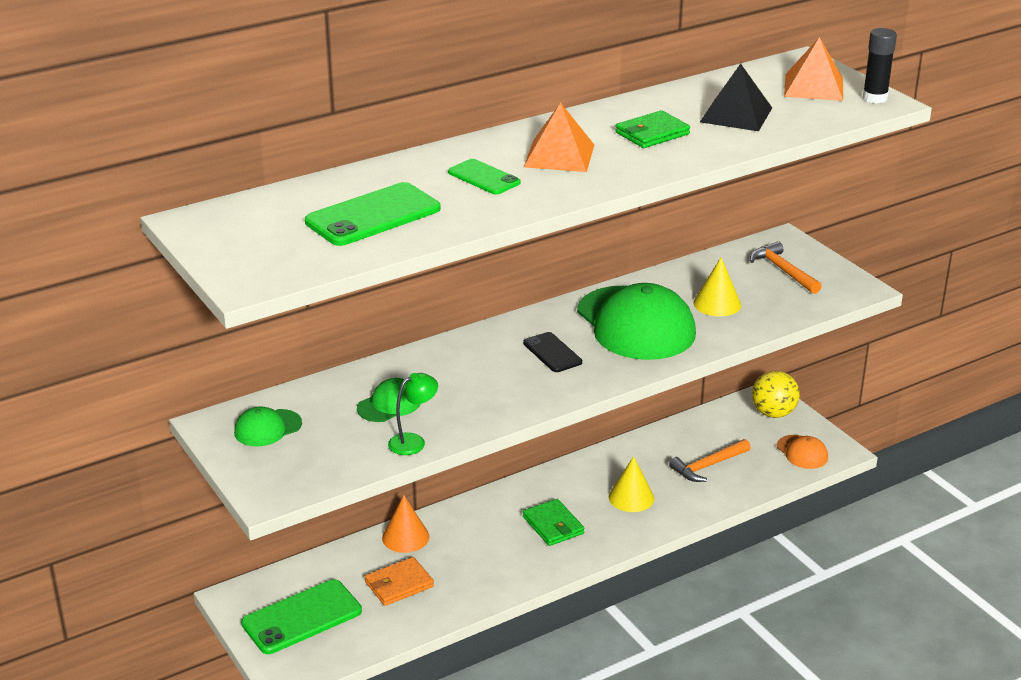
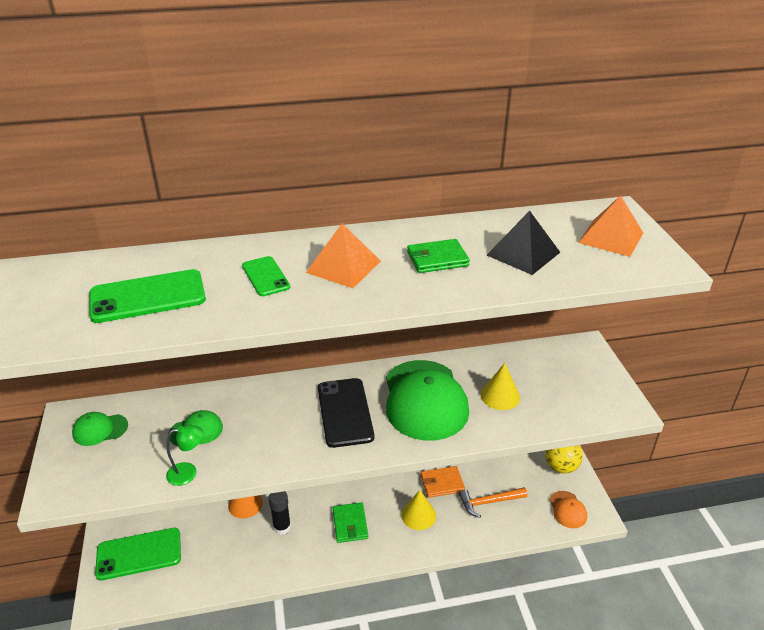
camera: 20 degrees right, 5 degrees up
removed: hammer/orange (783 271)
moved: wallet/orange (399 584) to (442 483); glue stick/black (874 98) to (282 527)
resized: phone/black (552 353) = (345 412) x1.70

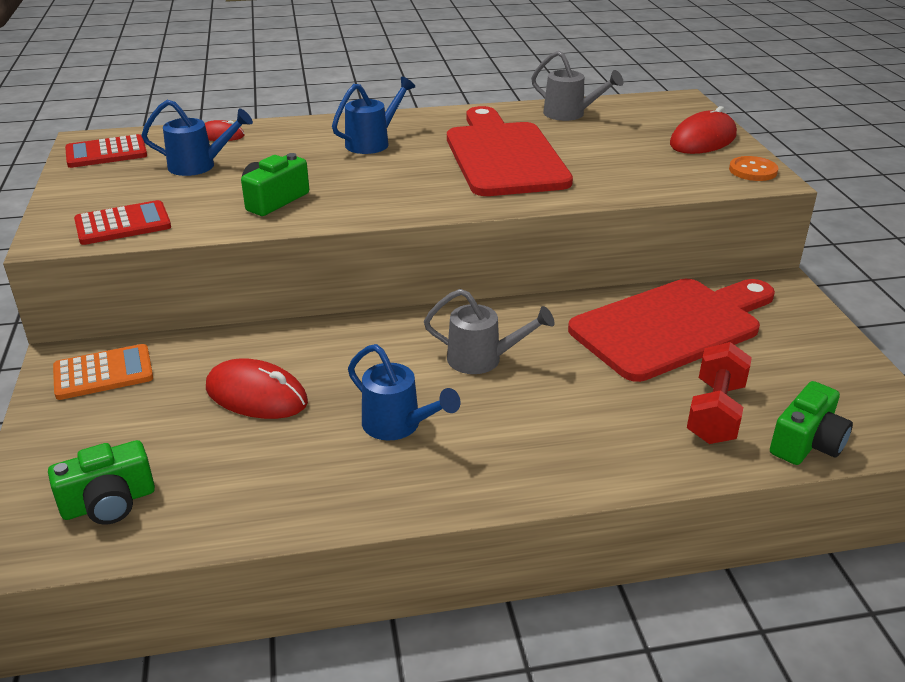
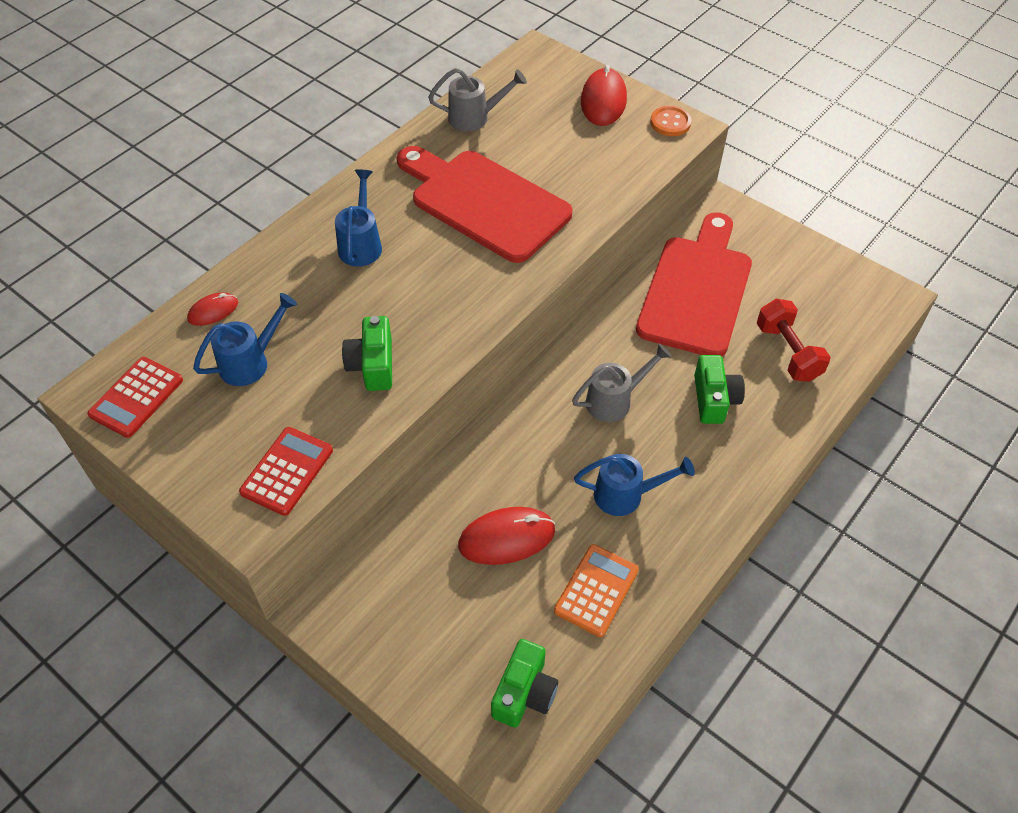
camera: 40 degrees left, 20 degrees up
moved: calculator/orange (103 373) to (596 590); camera/green (807 443) to (714 399)

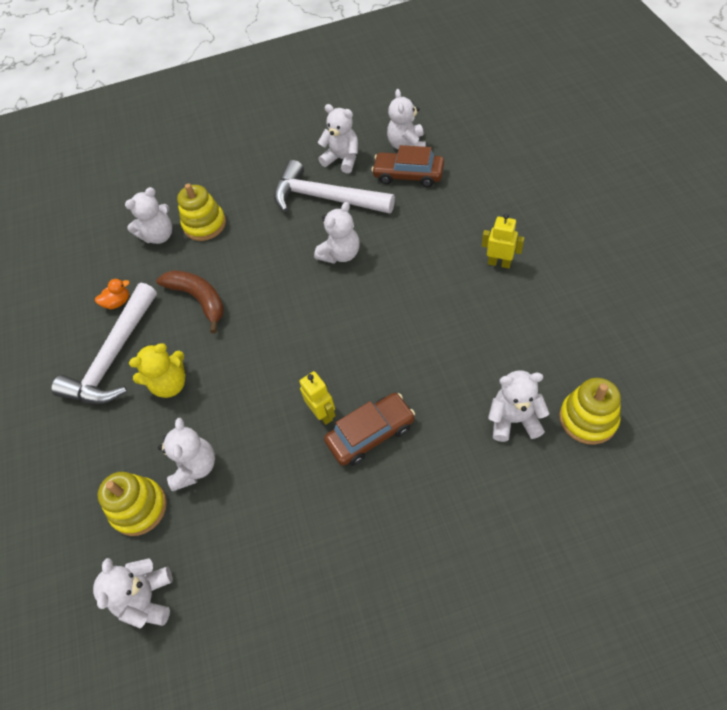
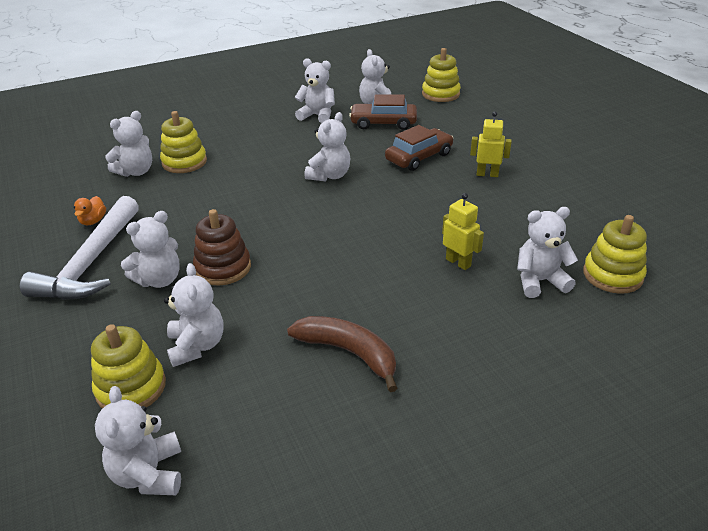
camera: 15 degrees left, 20 degrees down
removed: hammer/white (325 198)
added: stacking toy/brown (223 268); stacking toy/yellow (440 94)
moved: banana/brown (199 299) to (349 353); robot/yellow (323 413) to (458 262); car/brown (370 434) to (419 157)
recoloured: teddy bear/yellow (170 384) to teddy bear/white (159 280)
turned: duck/orange (118 302) = (93 221) 135 degrees clockwise

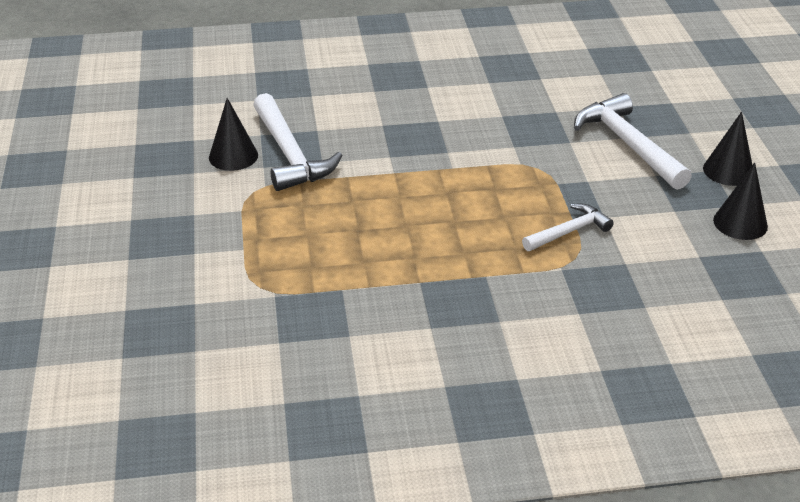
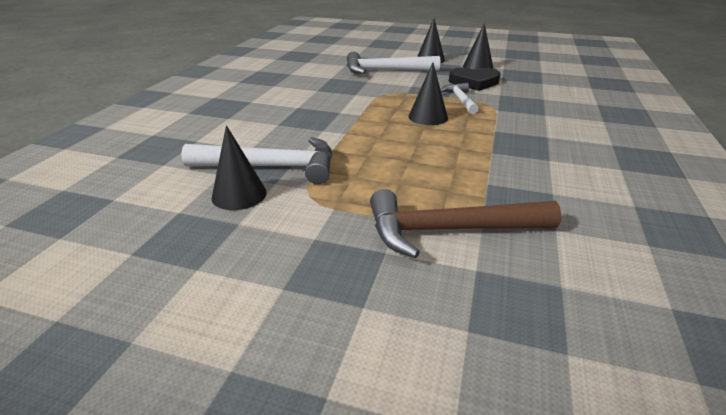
camera: 65 degrees left, 5 degrees down
added: hammer/brown (449 230); cone/black (428 117); heart/black (474 82)

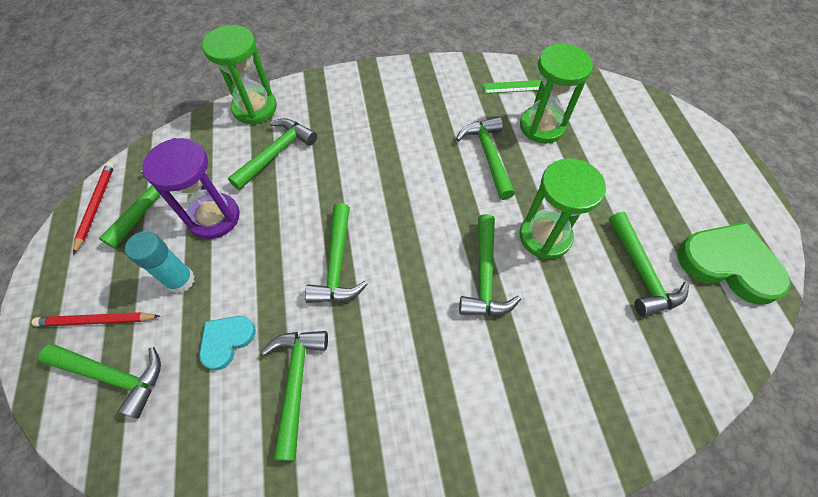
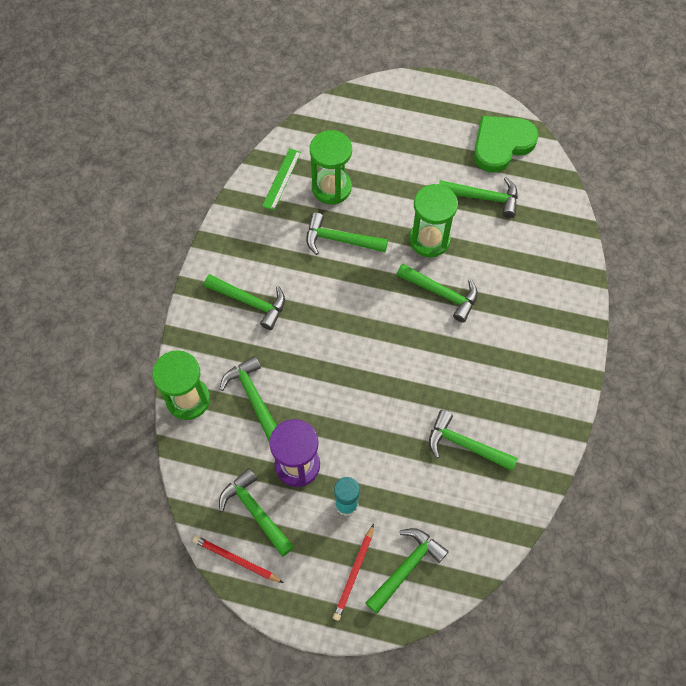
camera: 65 degrees left, 5 degrees up
removed: heart/turquoise (226 341)
moved: hammer/green (337 264) to (250 302)

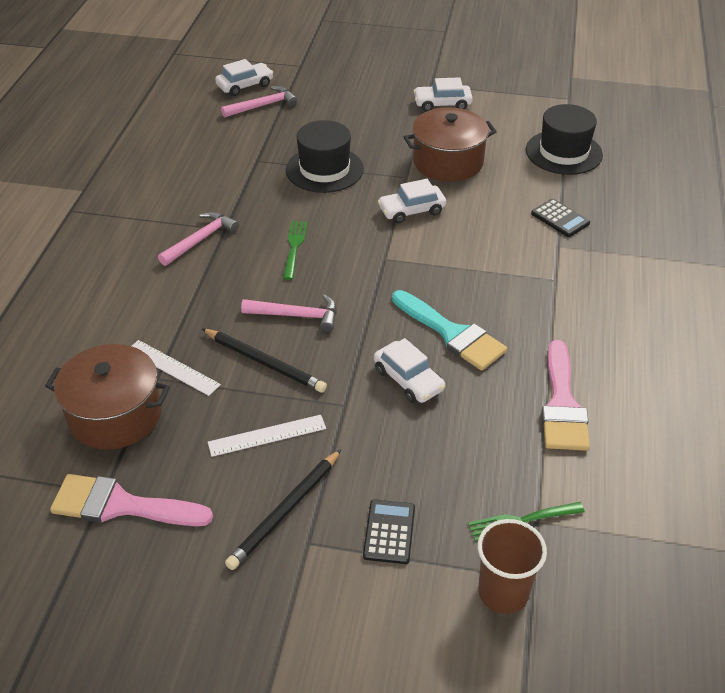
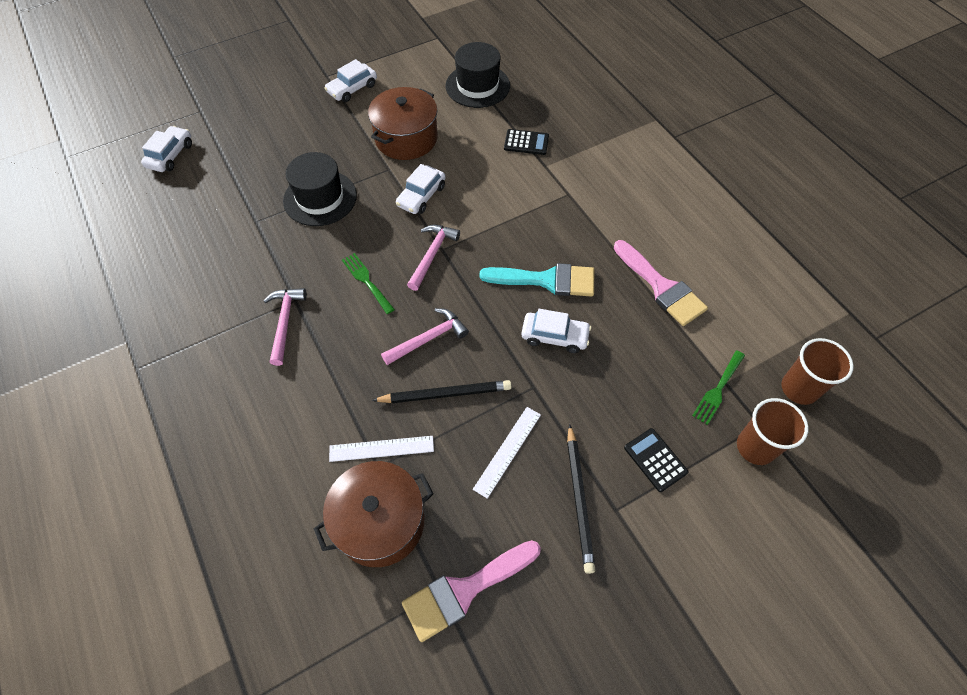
camera: 40 degrees left, 15 degrees up
added: cup/brown (799 388)
moved: hammer/pink (263 105) to (432 255)

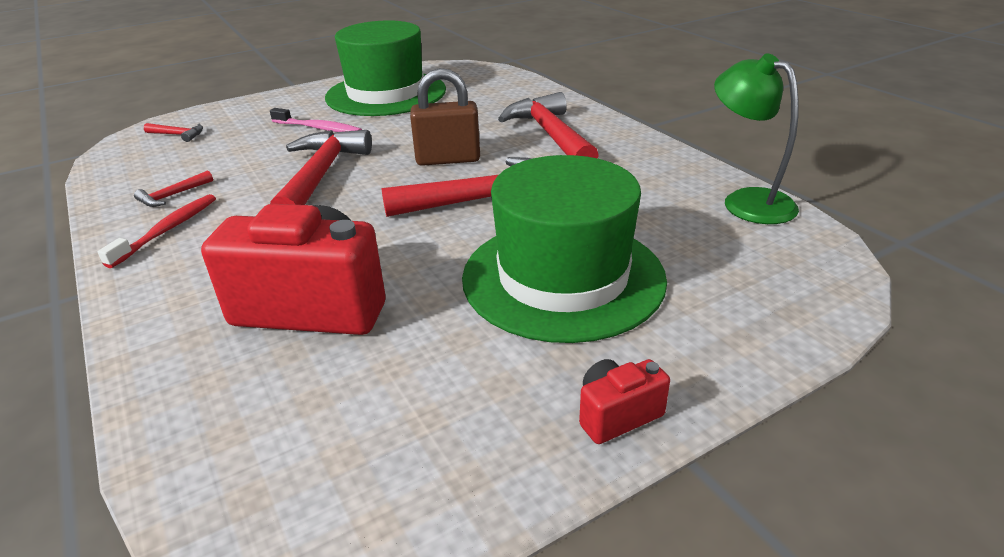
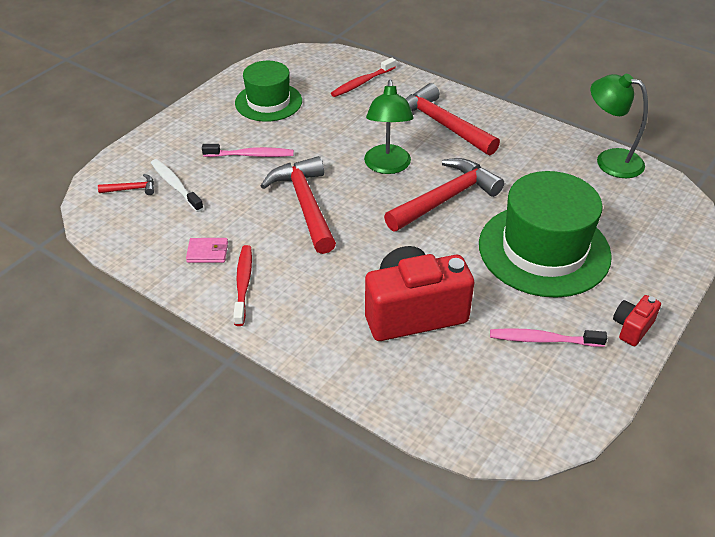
camera: 25 degrees left, 10 degrees up
added: toothbrush/white (175 185); toothbrush/red (362 82); toothbrush/pink (543 340)
replaced: hammer/red (172 195) to wallet/pink (207 252); padlock/brown (448 159) to lamp/green (387 166)
resized: hat/green (386 94) = (268 102) x0.63

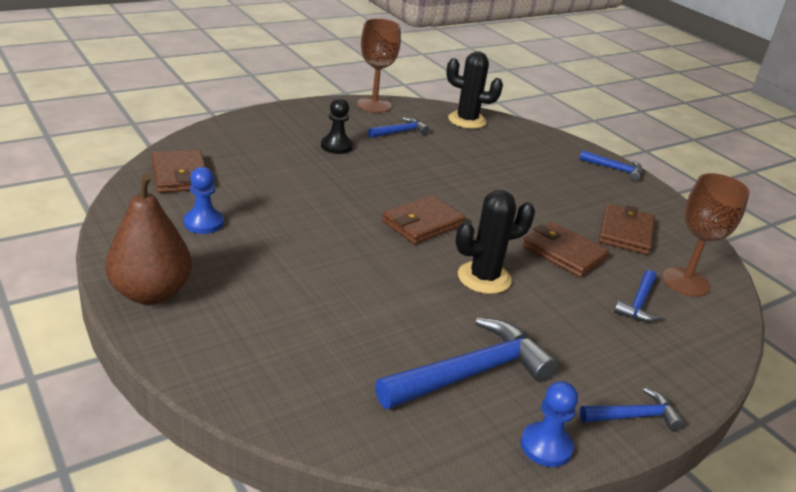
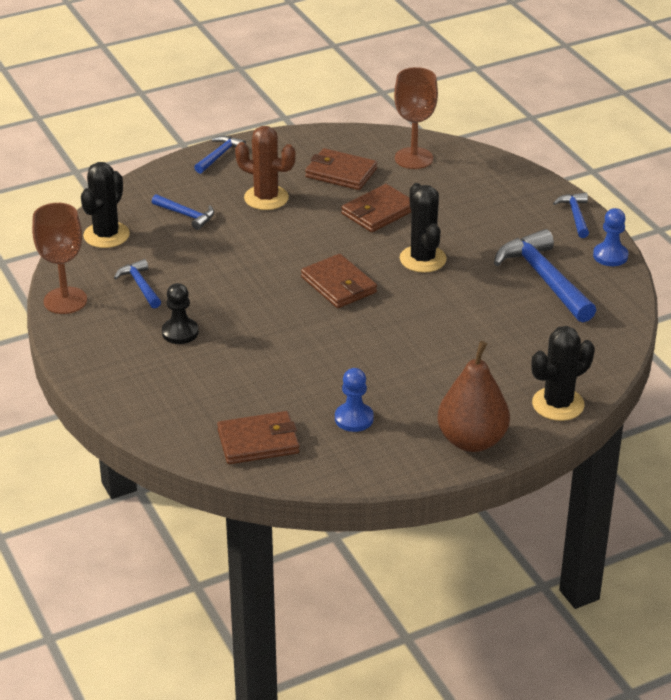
camera: 80 degrees left, 5 degrees up
added: cactus/brown (266 198); cactus/black (558 404)
moved: hammer/blue (638 303) to (186 215)

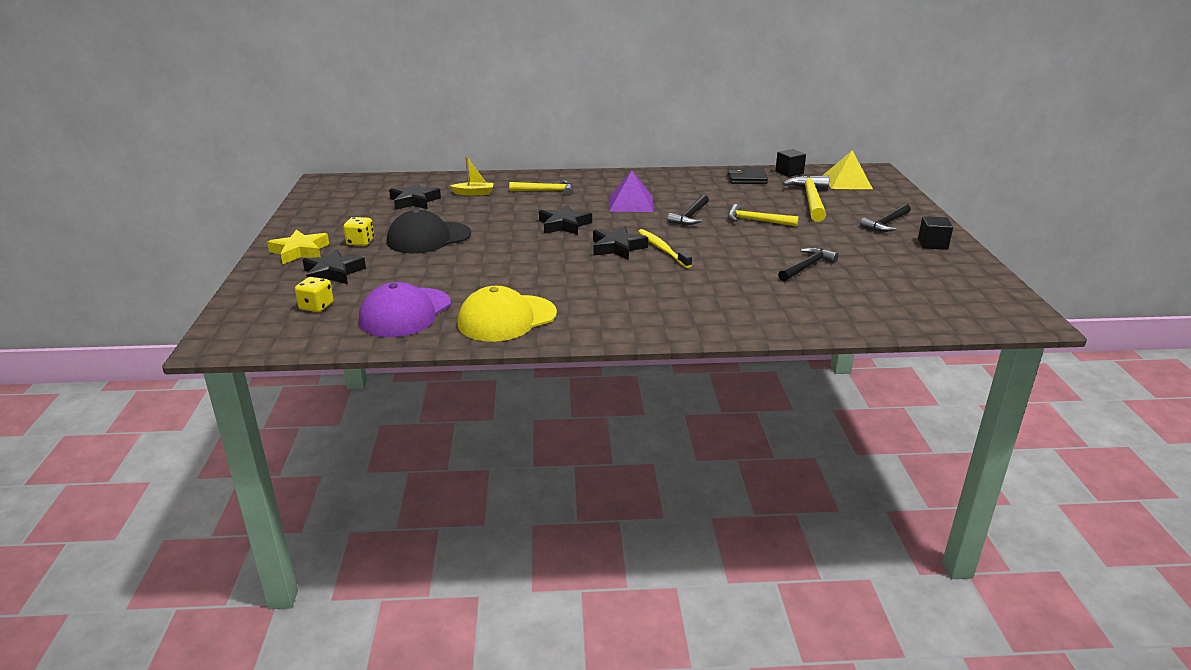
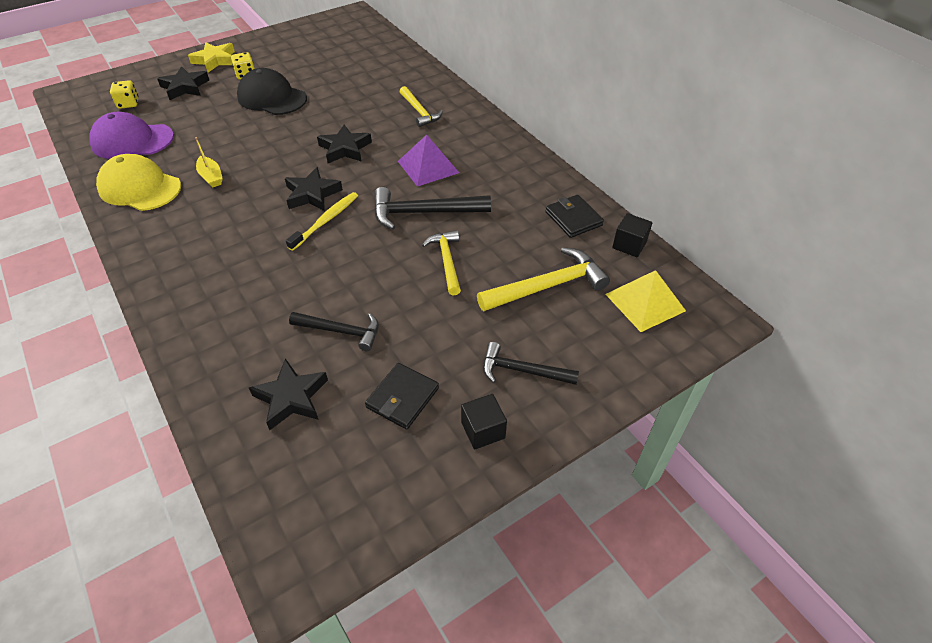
camera: 60 degrees right, 20 degrees up
added: wallet/black (402 398)
moved: star/black (414 201) to (291 397); boat/yellow (474 193) to (211 177)
resized: hammer/black (690 216) = (423 212) x1.52

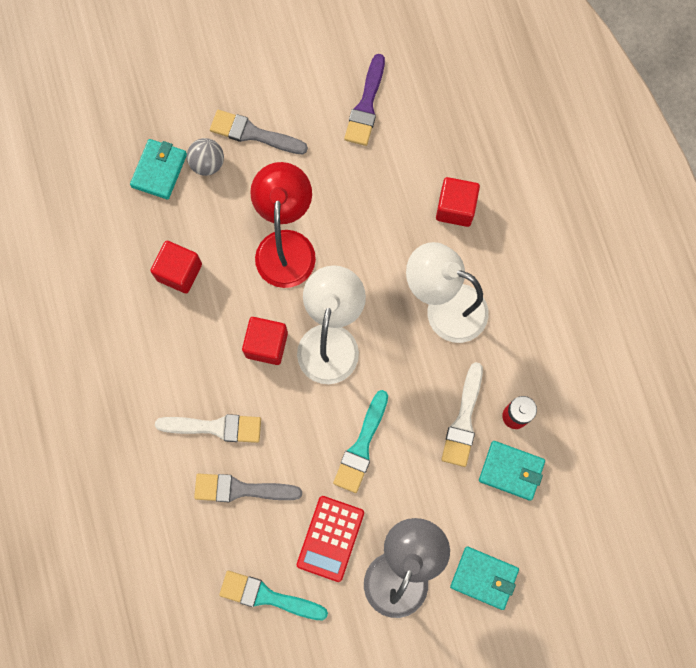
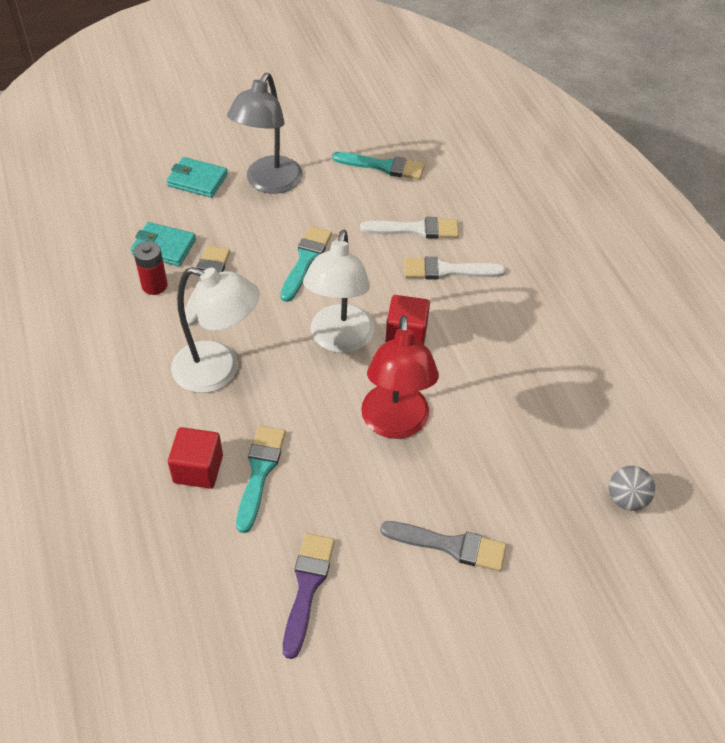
camera: 175 degrees right, 25 degrees down
removed: wallet/turquoise (159 170); cube/red (179 272); calculator/red (330 538)
added: brush/turquoise (259 472)
moved: ball/grey (207 163) to (626 499)
recoloured: brush/grey (241 489) to brush/white (416 229)

